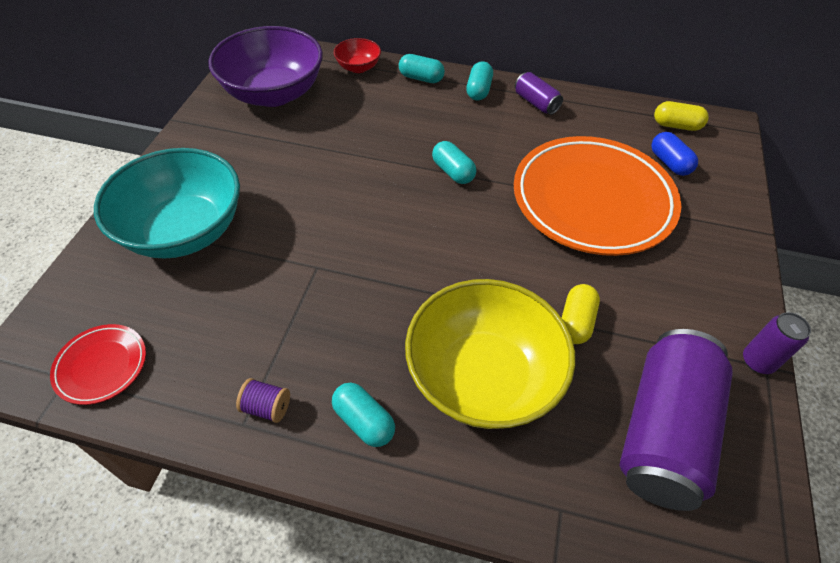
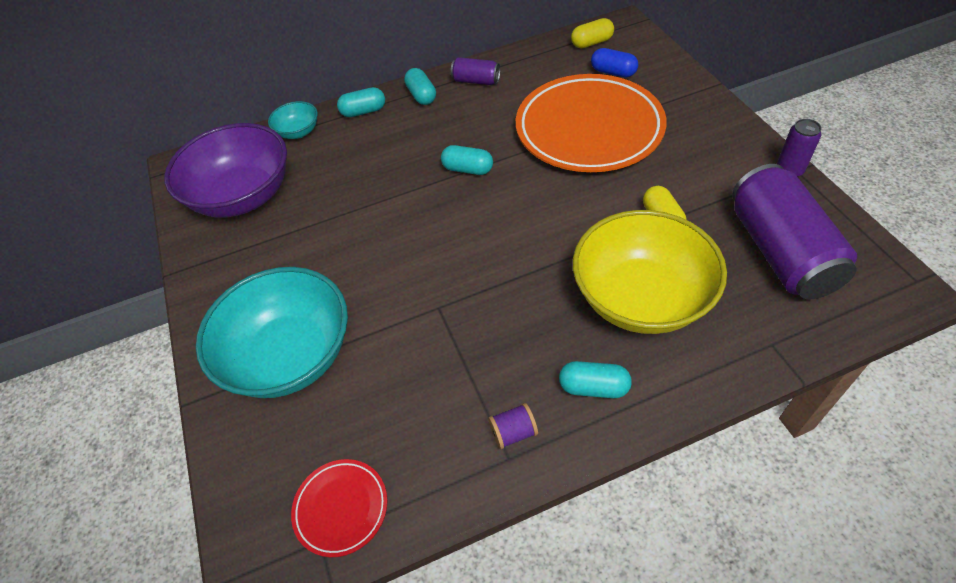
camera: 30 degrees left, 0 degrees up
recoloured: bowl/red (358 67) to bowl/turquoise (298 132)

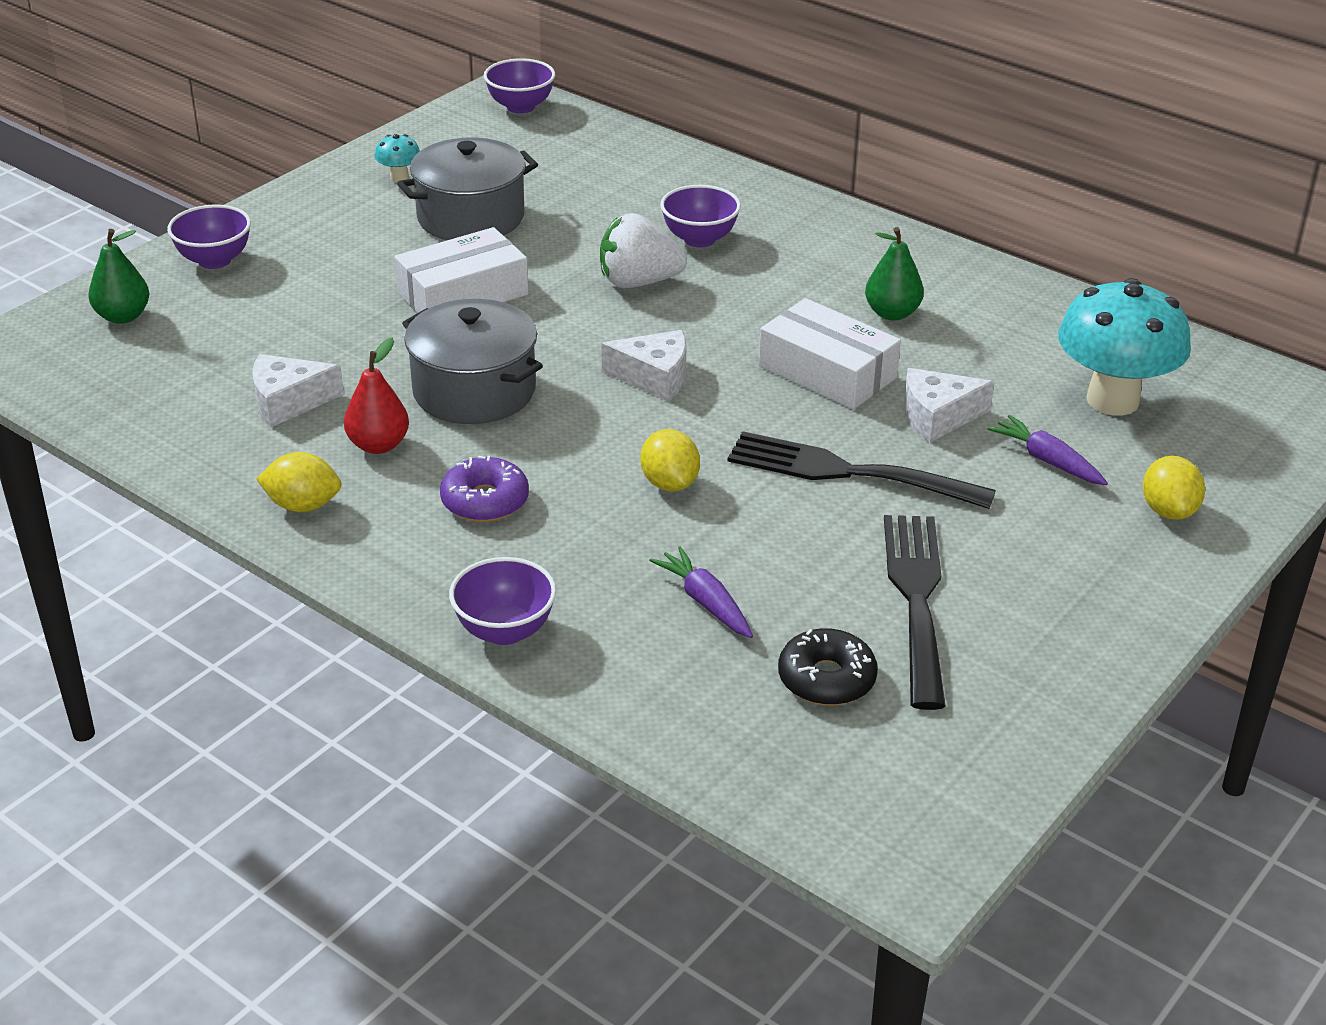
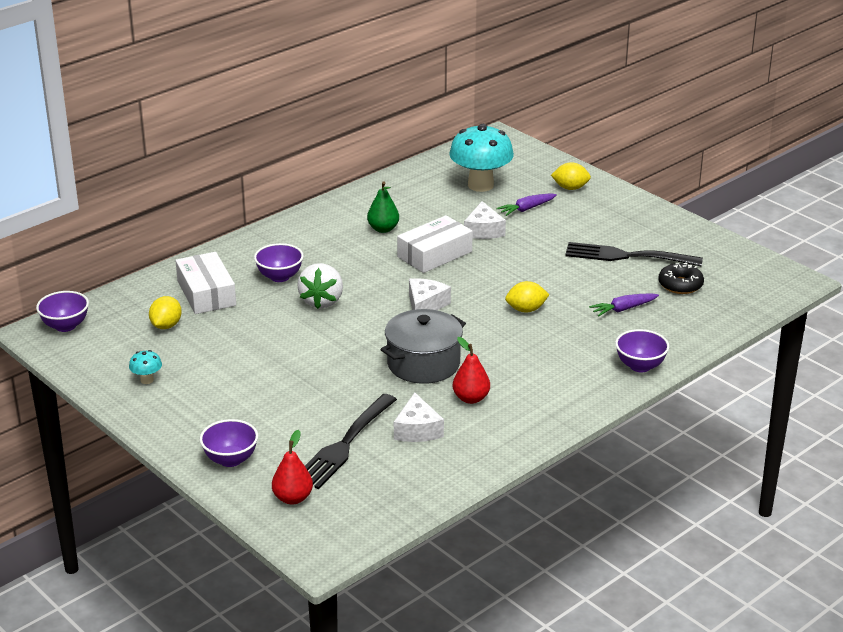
camera: 80 degrees left, 5 degrees down
removed: pot/grey (471 217); donut/purple (485 501)
moved: lemon/yellow (303 505) to (166 326); box/white (463 294) to (206 293); fork/black (848 472) to (345 444)
recoloured: pear/green (123 316) to pear/red (293 498)

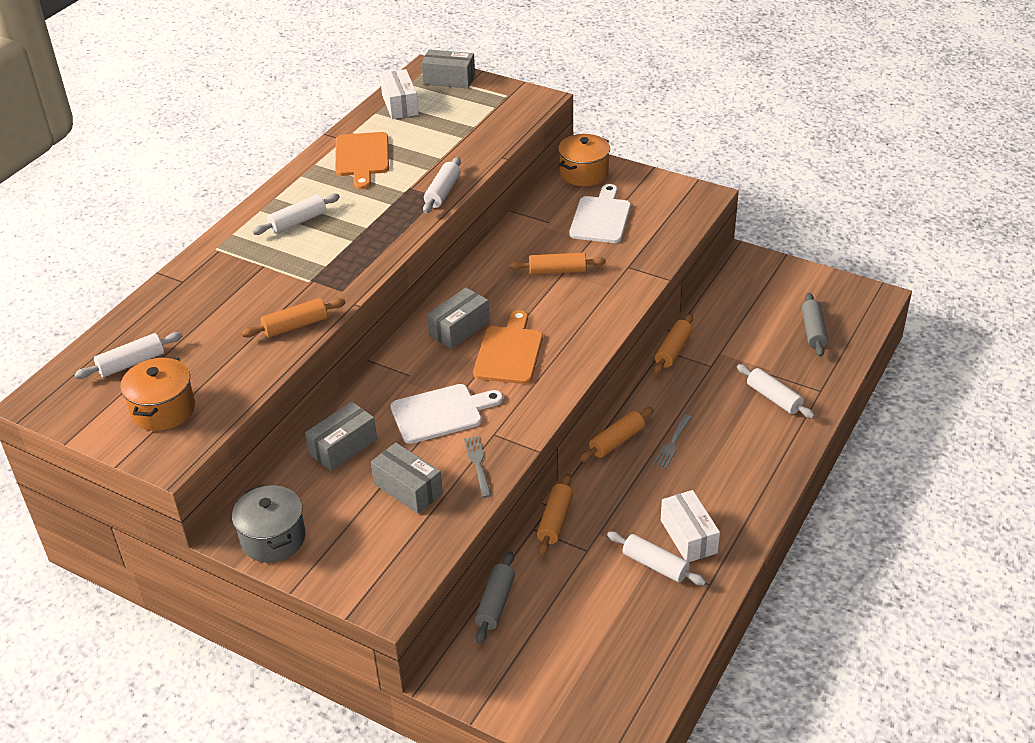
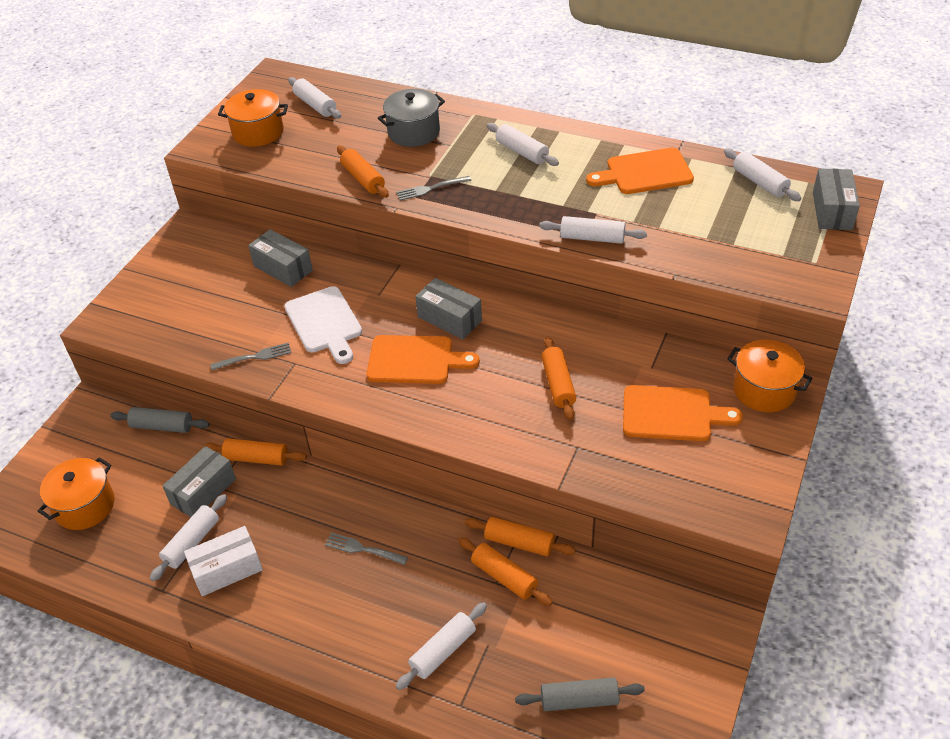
camera: 85 degrees right, 5 degrees up
added: pot/orange (85 506); fork/grey (431 188)
moved: pot/grey (273 538) to (413 132); box/grey (408 488) to (203 491); rolling pin/orange (616 441) to (504 577)
replaced: box/white (400 105) to rolling pin/white (760 182)
recoloured: cutting board/white (601 218) to cutting board/orange (672 414)

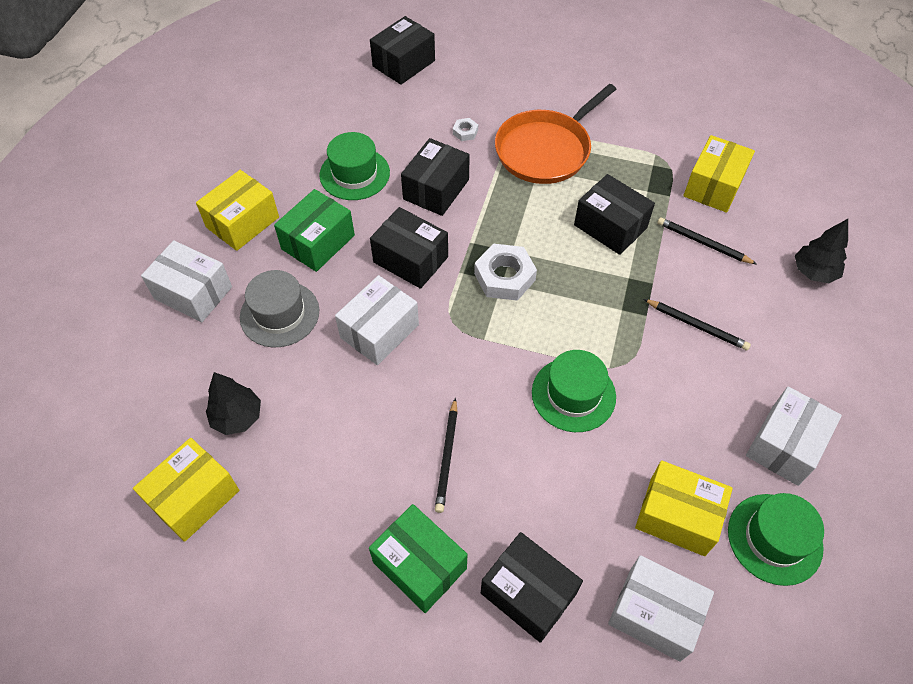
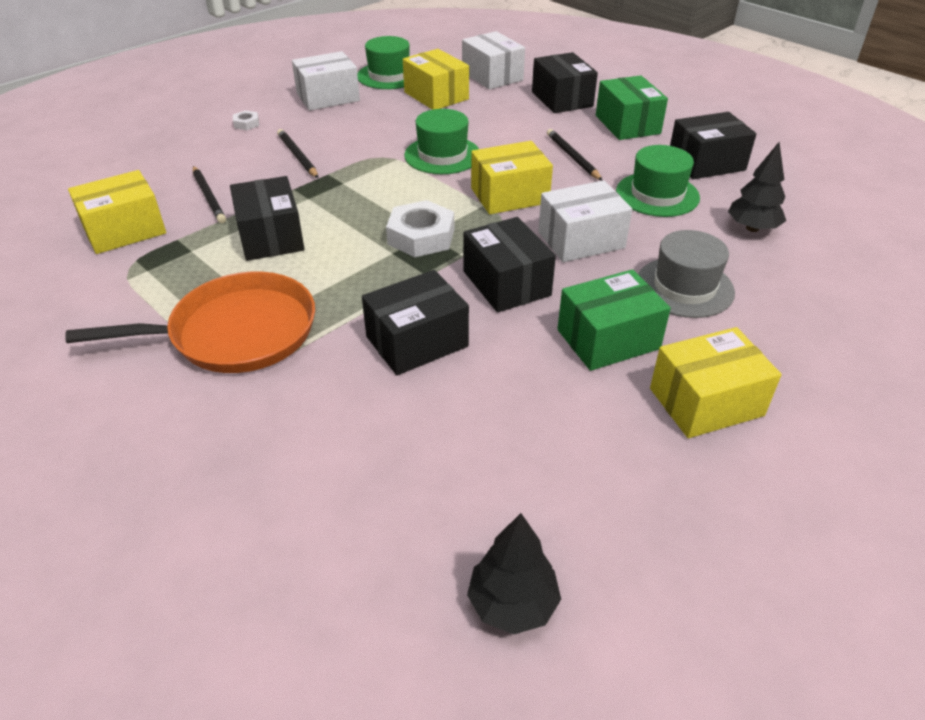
camera: 150 degrees left, 15 degrees down
removed: box/white (193 293)
moved: box/yellow (194 498) to (509 195); hat/green (354 174) to (657 194); box/black (404 63) to (706 163); nut/white (465 132) to (246 124); tree/black (814 272) to (512 604)
turned: pencil/black (447 457) = (573 157) 60 degrees counterclockwise

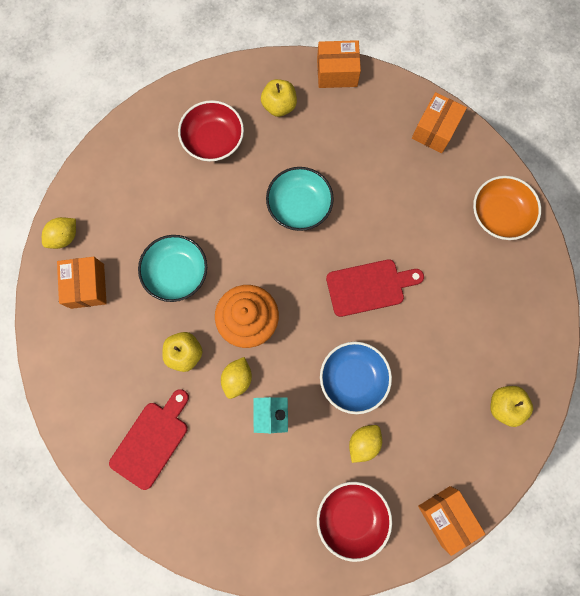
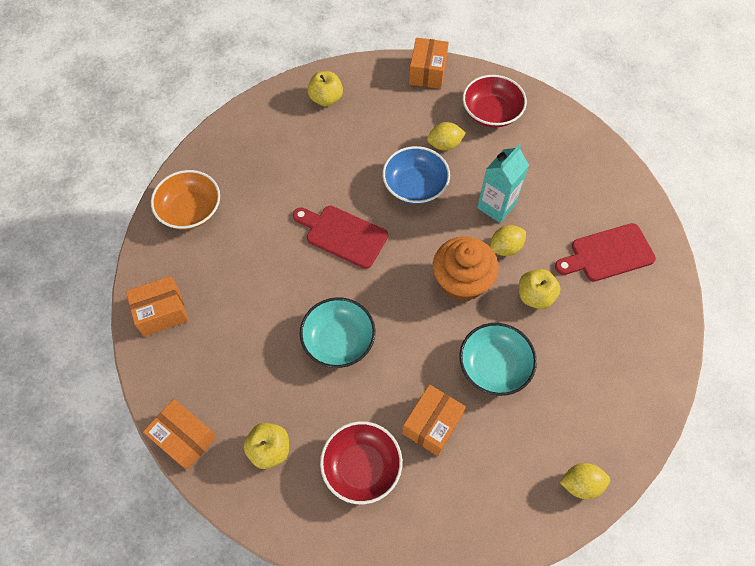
camera: 140 degrees left, 15 degrees down
moved: box/orange (87 286) to (432 424)

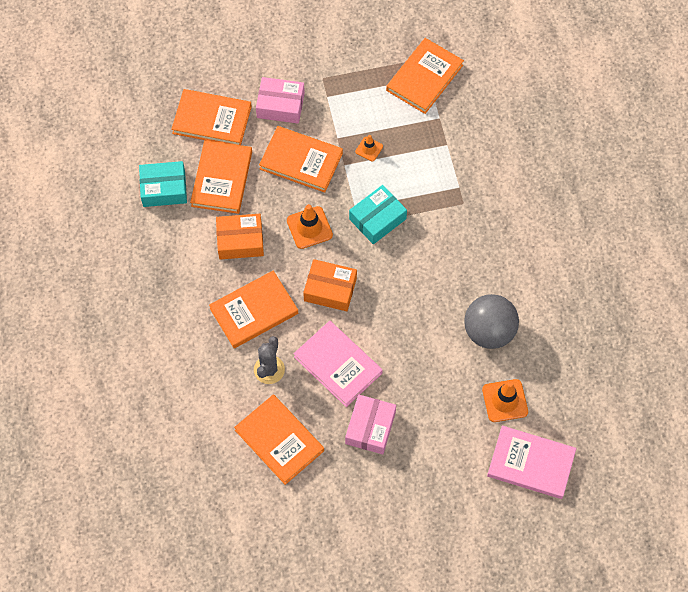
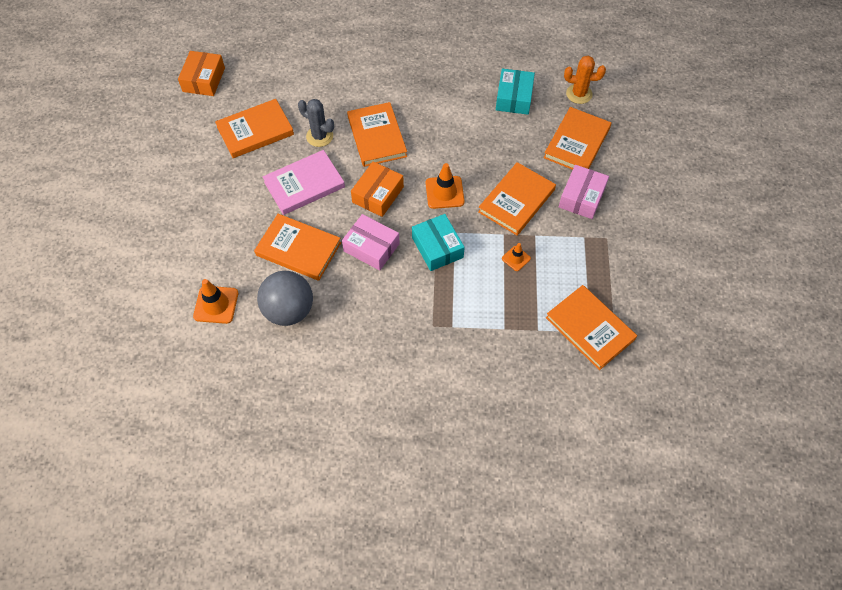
camera: 105 degrees right, 5 degrees down
removed: book/pink (531 463)
added: cactus/orange (579 94)
moved: book/orange (222 179) to (298 249); box/orange (240 241) to (204 80); box/pink (370 428) to (371 247)

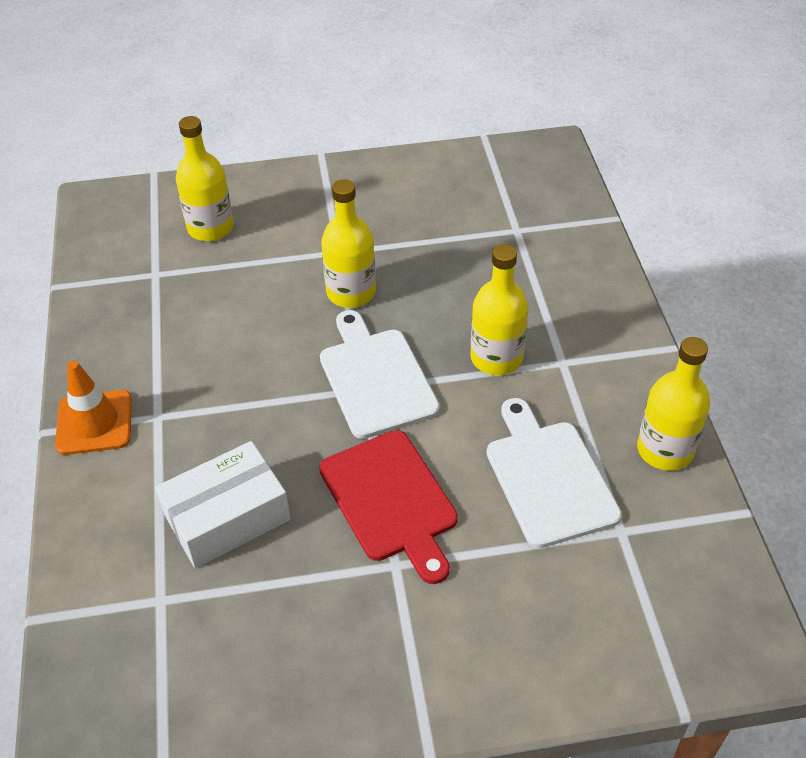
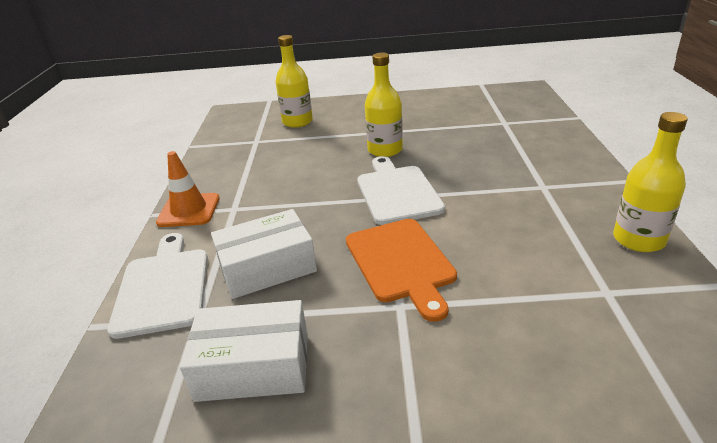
camera: 10 degrees right, 15 degrees down
removed: bottle/yellow (496 358)
added: box/white (253 366)
moved: cutting board/white (548 477) to (163 287)
recoloured: cutting board/red (391 500) to cutting board/orange (401 262)

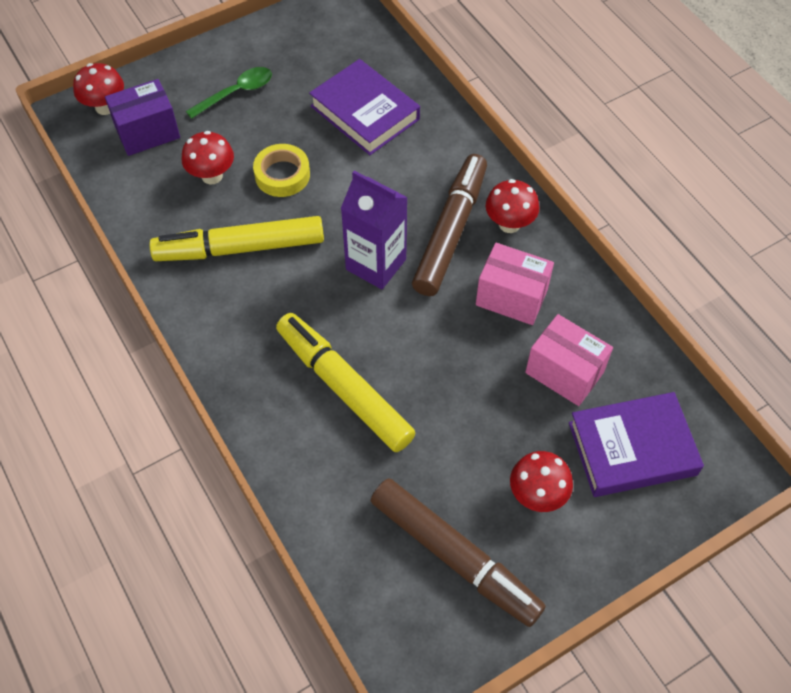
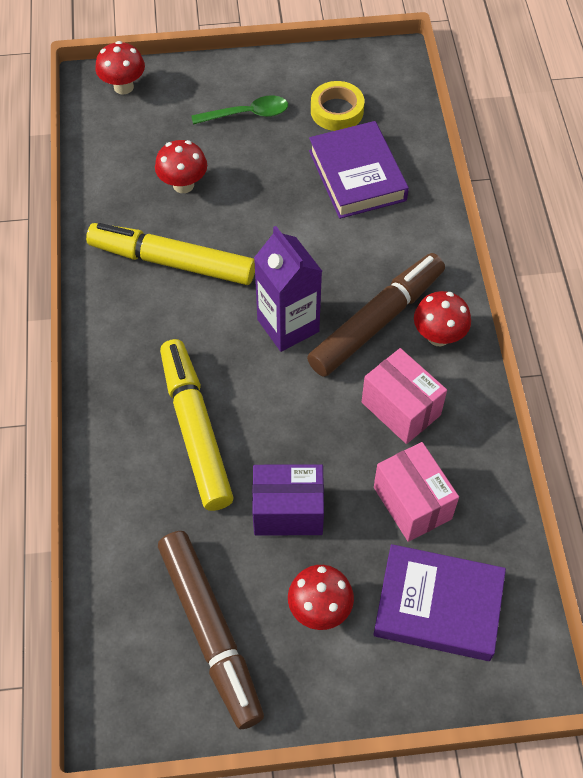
camera: 25 degrees right, 0 degrees up
moved: box/purple (147 132) to (288 511); tape/yellow (282 175) to (337 111)

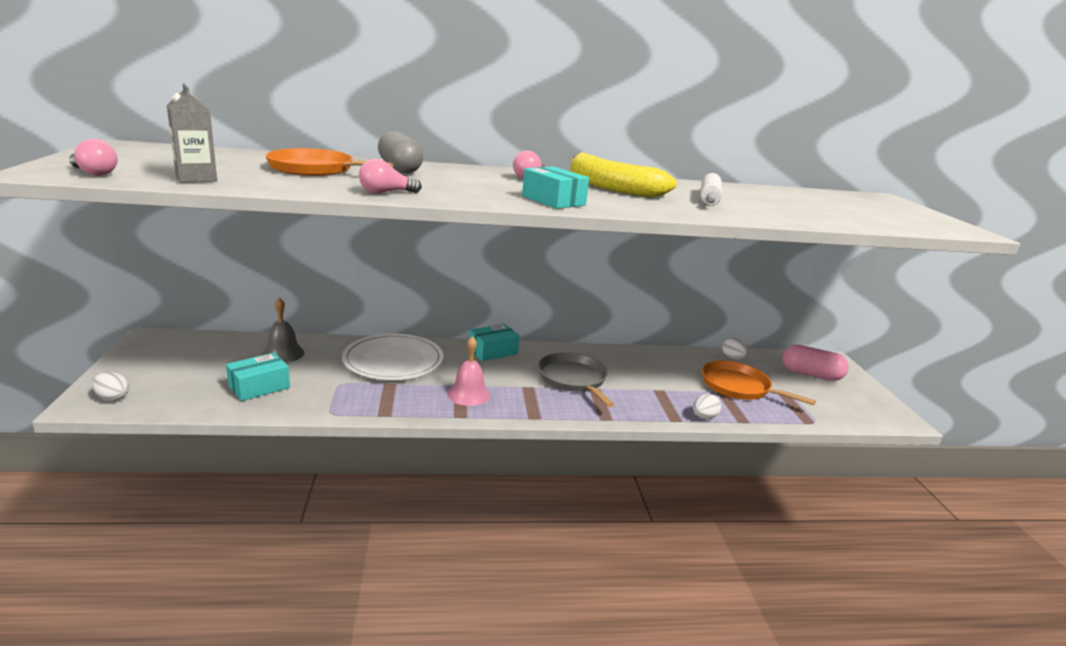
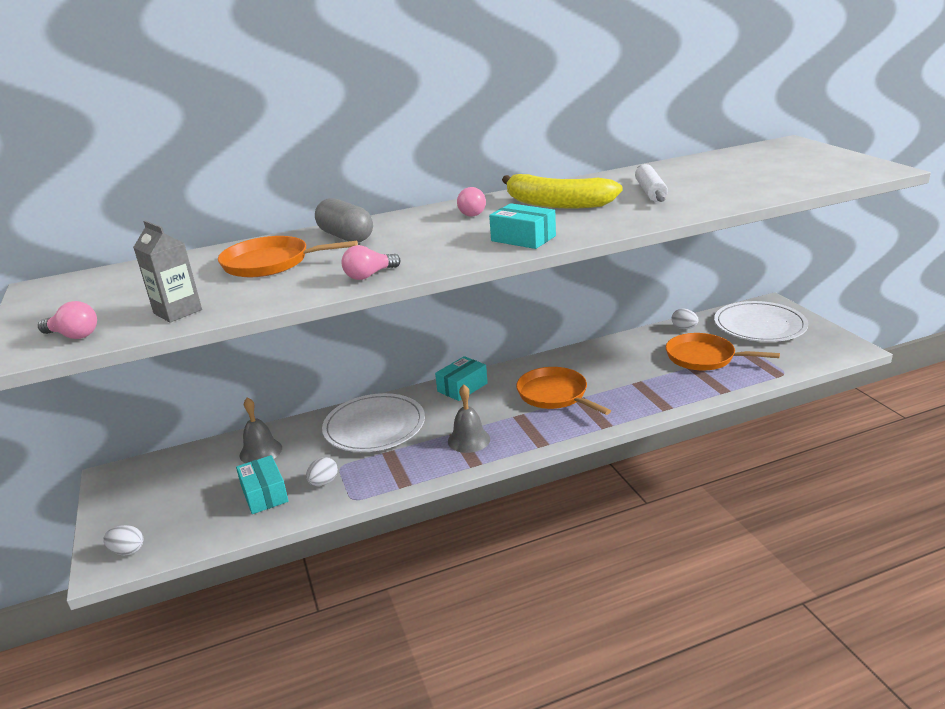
camera: 10 degrees left, 5 degrees up
moved: egg/white (704 417) to (323 482)
replaced: capsule/pink (811 375) to plate/white (759 325)
recoloured: bell/pink (469 394) to bell/grey (469 440); pan/grey (573 379) to pan/orange (555 395)
turned: box/turquoise (259 387) = (264 494) 60 degrees counterclockwise

